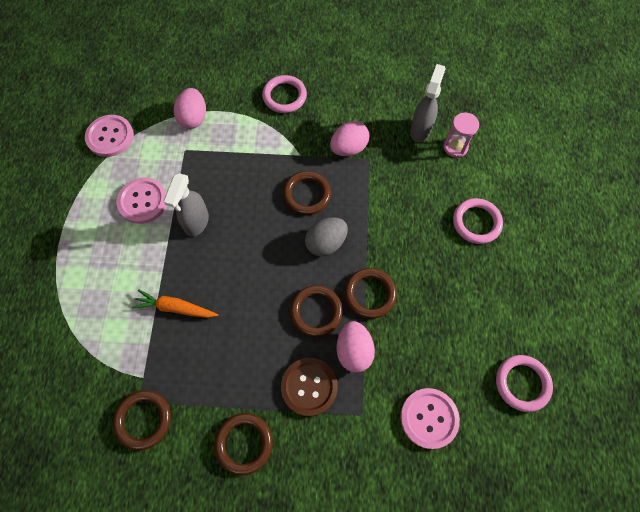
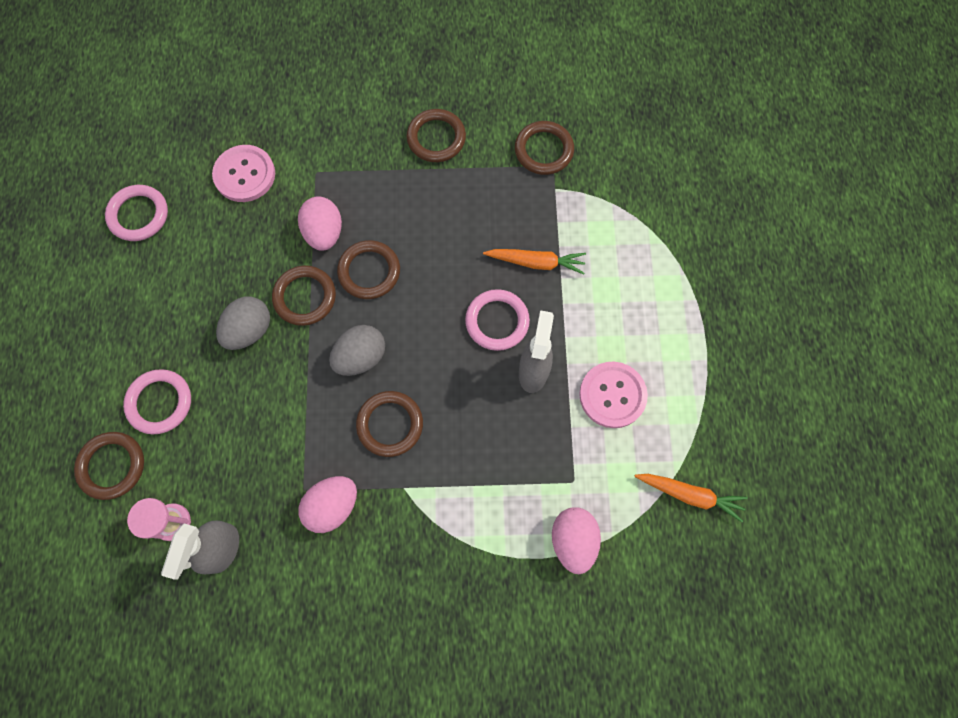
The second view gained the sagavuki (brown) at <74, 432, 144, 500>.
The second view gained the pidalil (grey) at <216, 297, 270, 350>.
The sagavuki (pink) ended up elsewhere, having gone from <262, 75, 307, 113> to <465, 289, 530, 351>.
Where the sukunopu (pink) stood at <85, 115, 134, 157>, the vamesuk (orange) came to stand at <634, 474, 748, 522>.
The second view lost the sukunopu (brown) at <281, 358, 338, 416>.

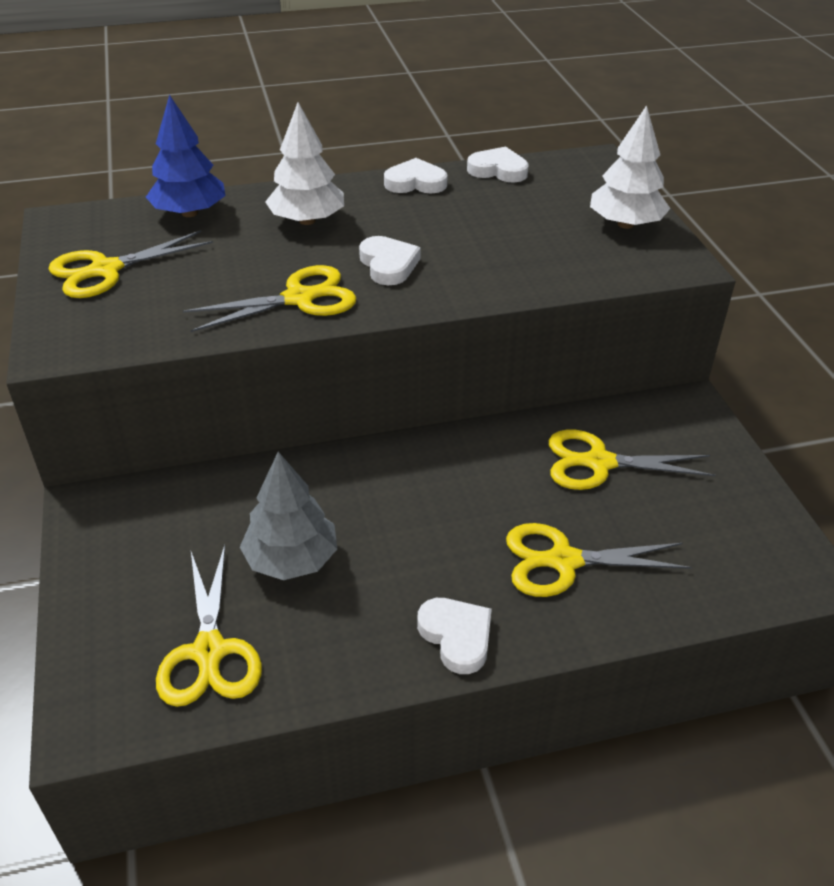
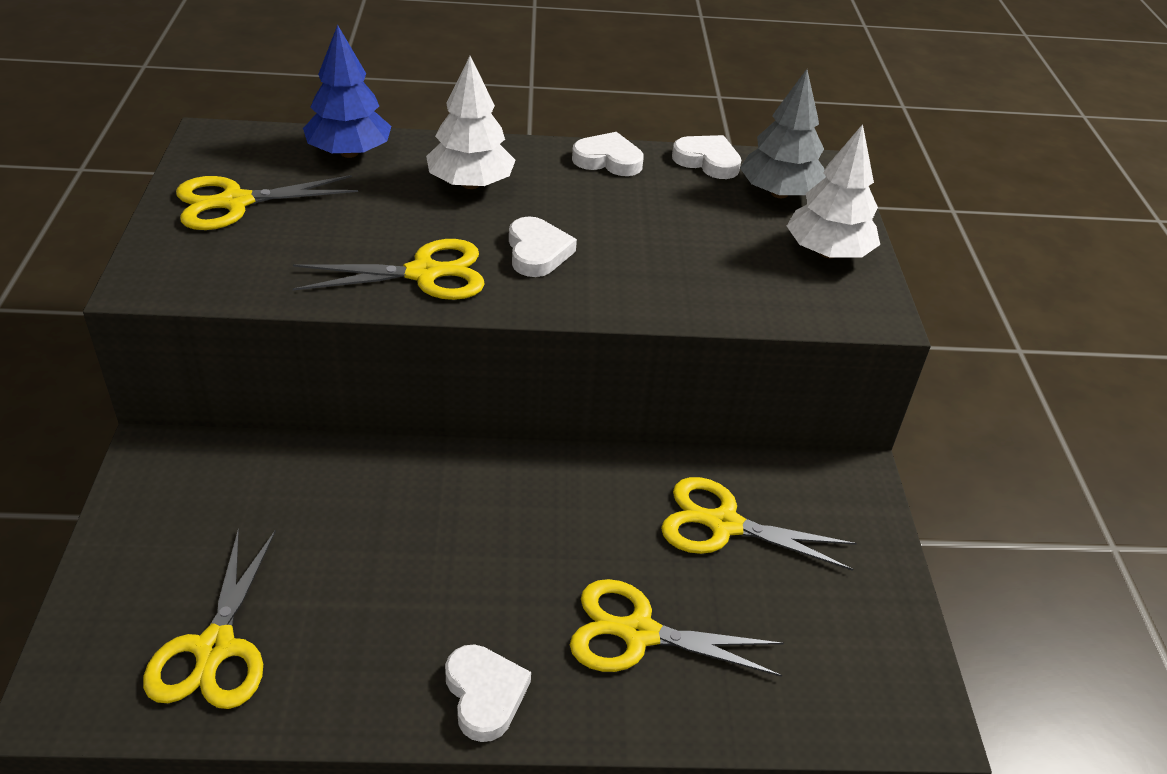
The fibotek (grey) ended up elsewhere, having gone from <240, 452, 337, 580> to <740, 69, 826, 198>.

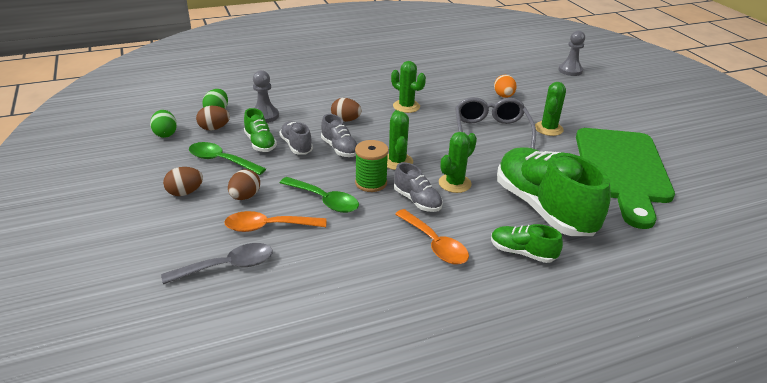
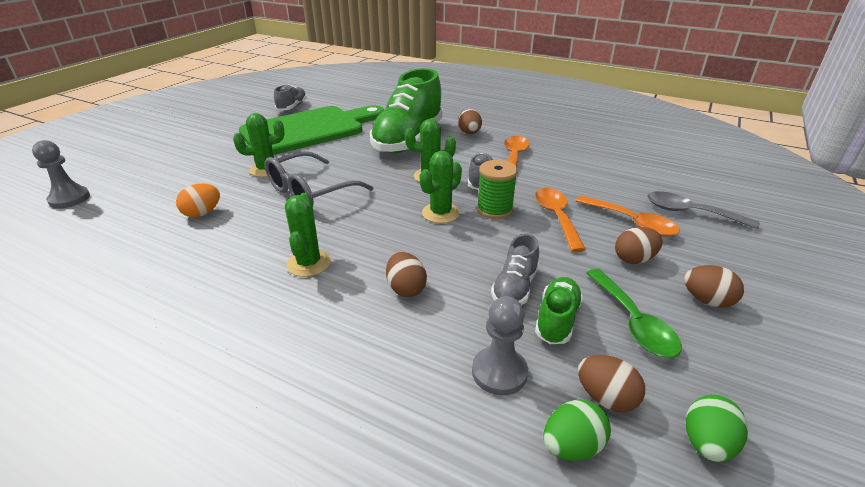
The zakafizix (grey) ended up elsewhere, having gone from <321, 114, 357, 157> to <274, 84, 307, 111>.
Where the zakafizix (green) stood at <491, 224, 563, 263>, the pidalil (brown) came to stand at <458, 109, 482, 134>.
What was the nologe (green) at <280, 177, 359, 213> turned into the nologe (orange) at <535, 188, 586, 252>.

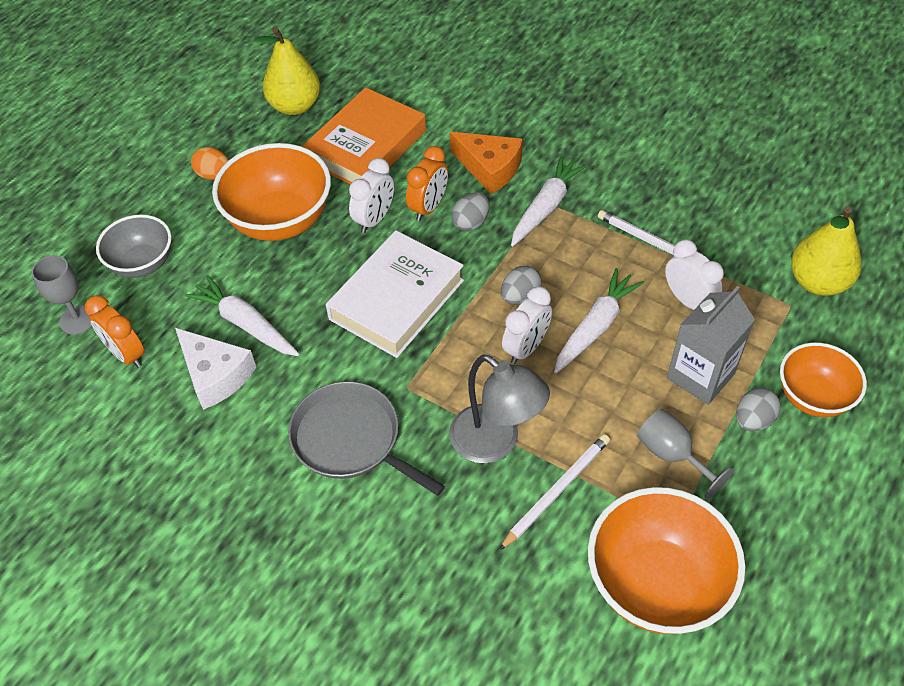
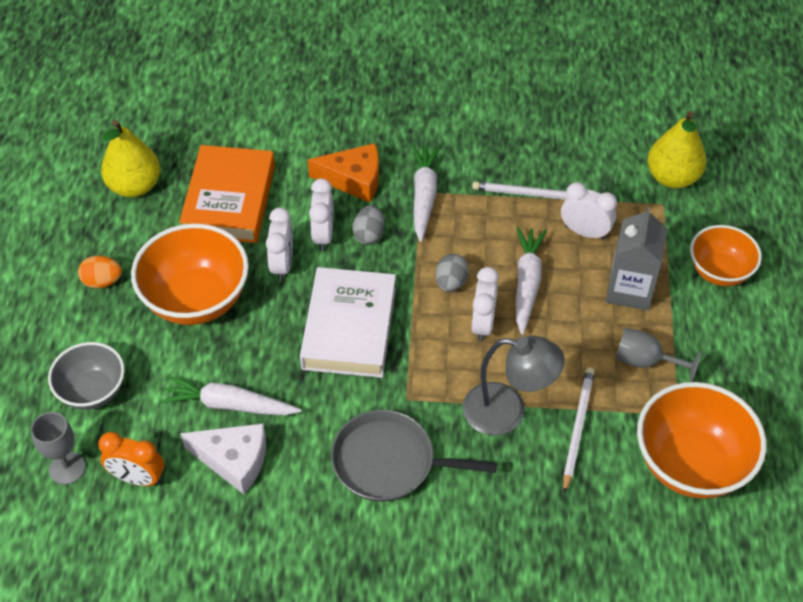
What was the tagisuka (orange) at <406, 146, 448, 221> turned into the tagisuka (white) at <309, 178, 333, 251>.
The second view lost the pidalil (grey) at <736, 388, 781, 431>.

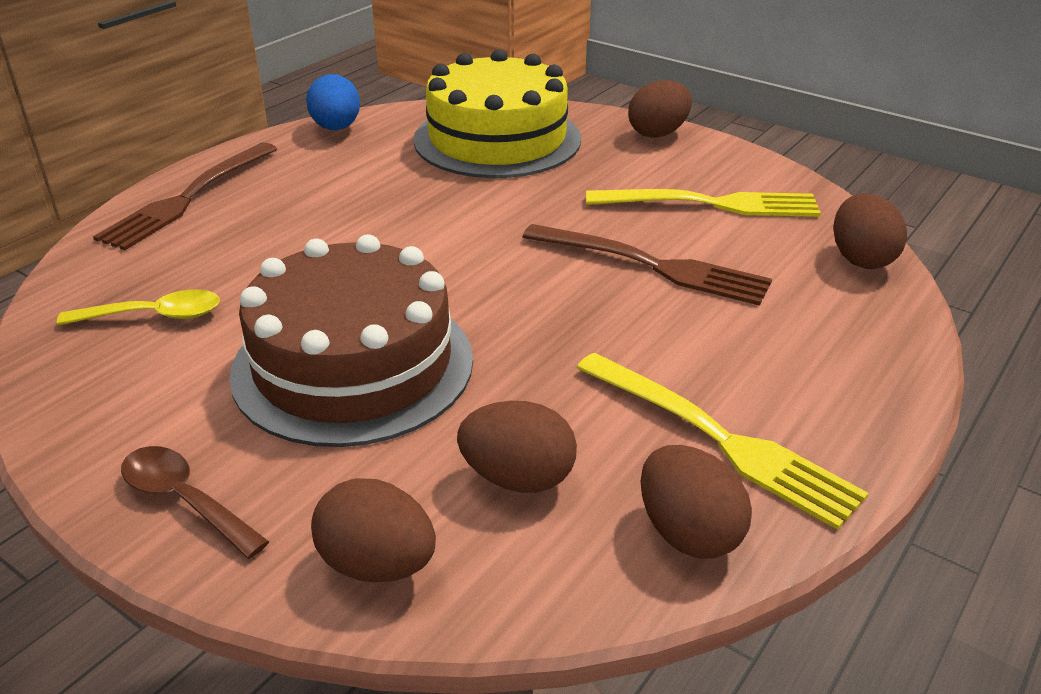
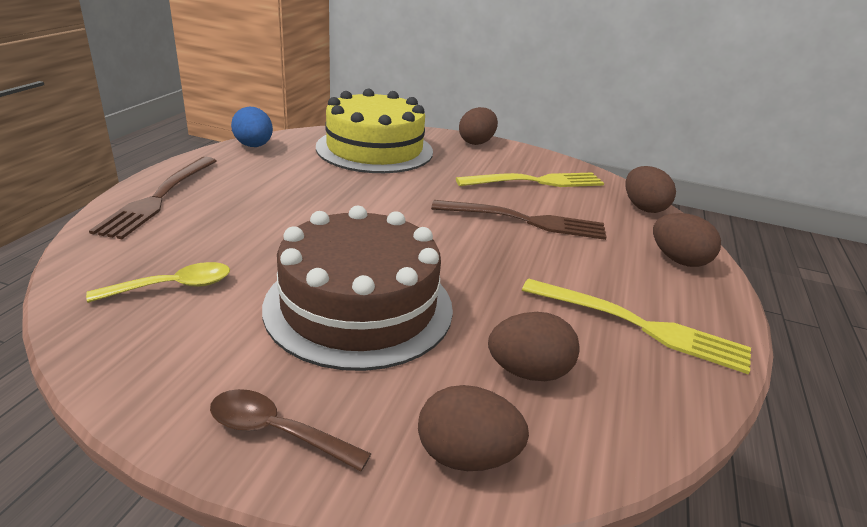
The pidalil (brown) ended up elsewhere, having gone from <641, 445, 752, 559> to <653, 213, 721, 267>.

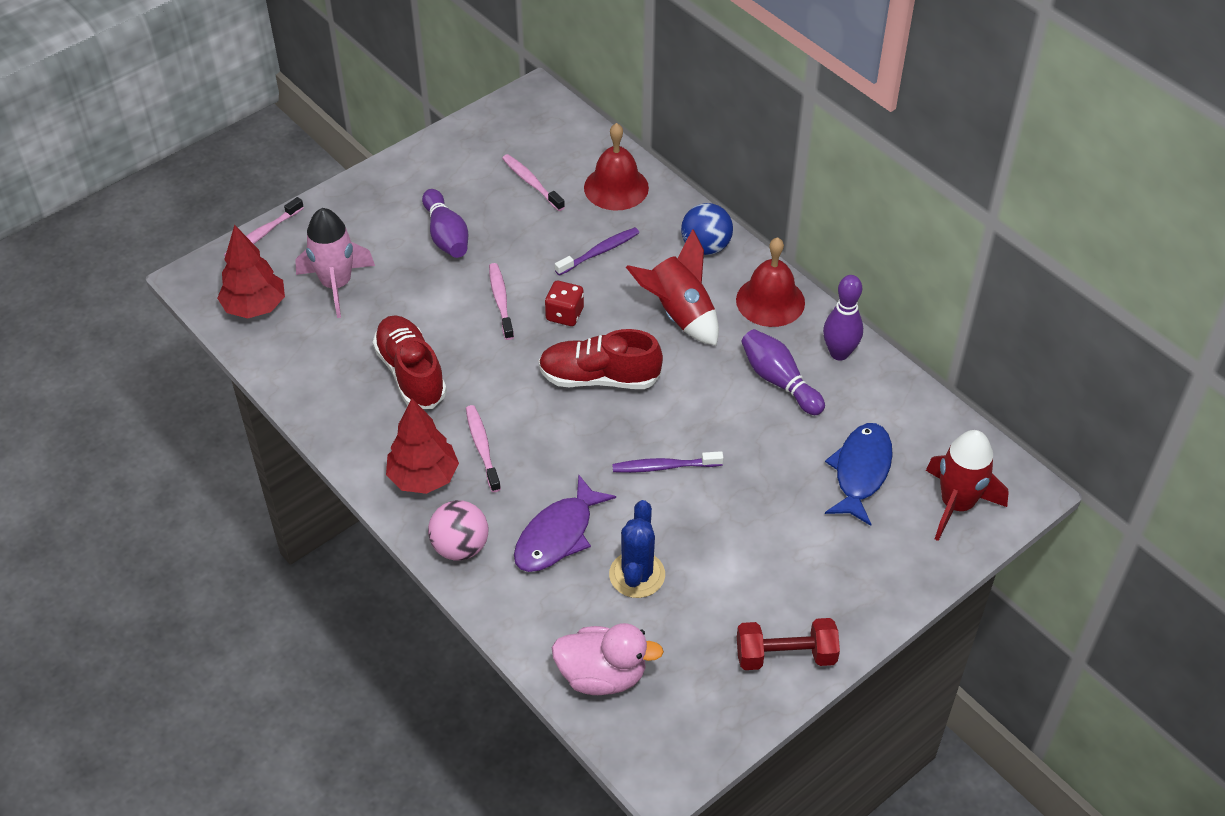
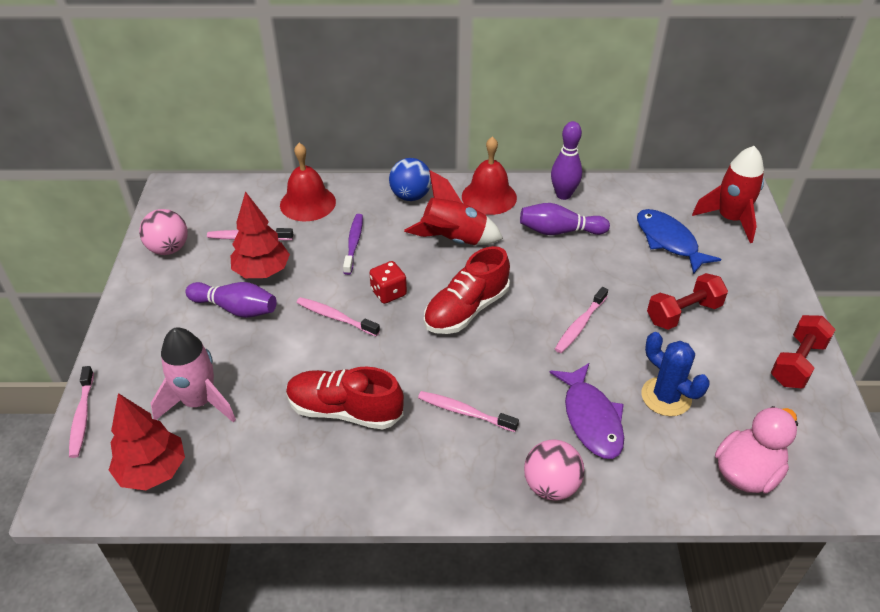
The second view gained the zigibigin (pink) at <139, 209, 188, 255>.
The fibotek (red) ended up elsewhere, having gone from <386, 399, 459, 494> to <231, 191, 290, 278>.
What was the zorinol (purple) at <612, 451, 724, 473> turned into the zorinol (pink) at <555, 287, 608, 353>.
The second view gained the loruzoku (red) at <647, 273, 728, 330>.

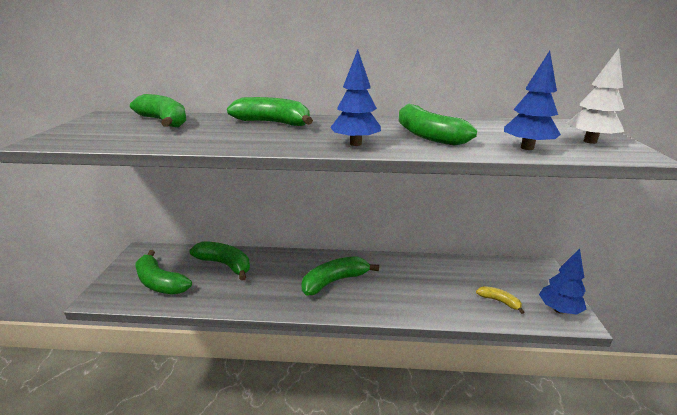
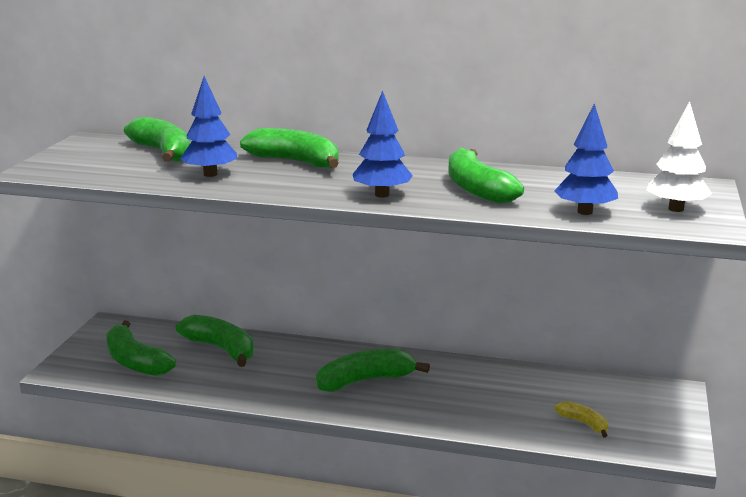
The fibotek (blue) ended up elsewhere, having gone from <539, 248, 586, 314> to <180, 76, 237, 177>.

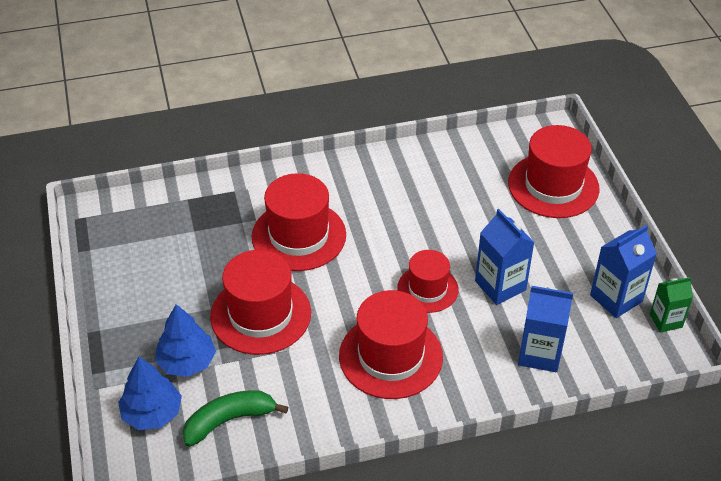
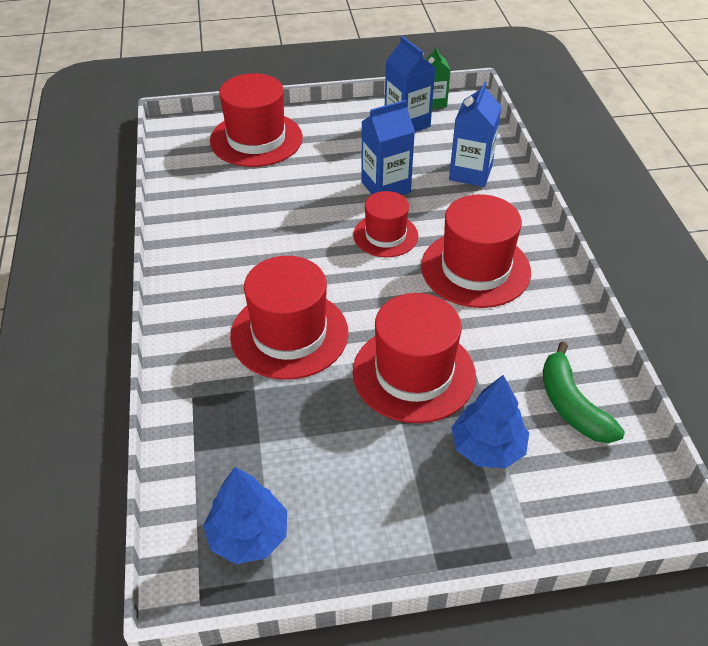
The fibotek (blue) ended up elsewhere, having gone from <118, 357, 182, 430> to <203, 467, 287, 564>.

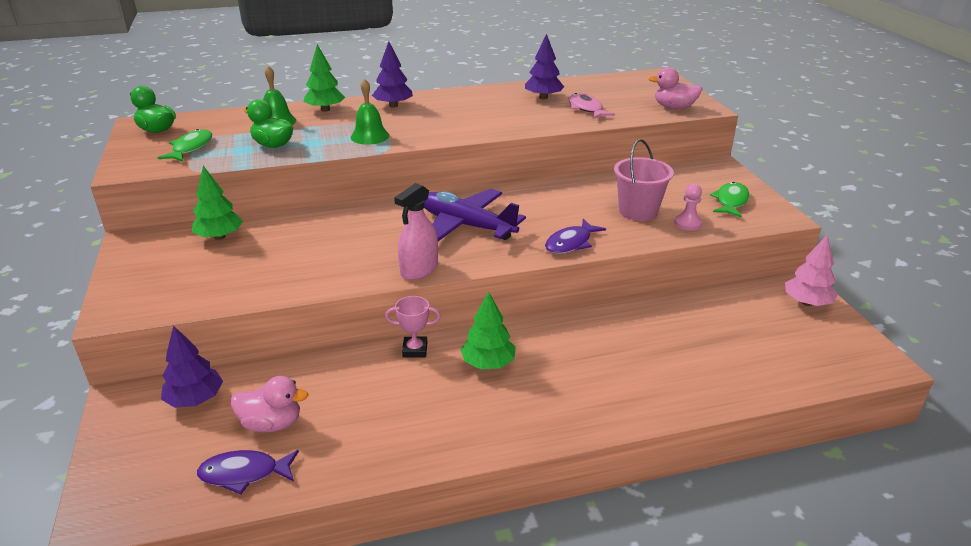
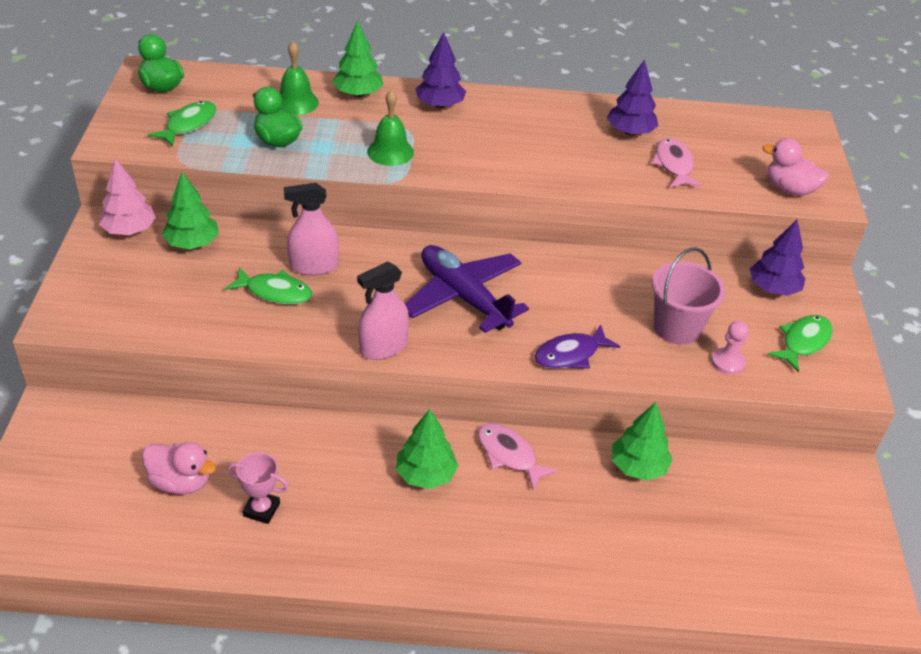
The fibotek (pink) ended up elsewhere, having gone from <785, 235, 837, 306> to <99, 158, 156, 235>.
The second view gained the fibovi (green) at <225, 267, 312, 305>.
The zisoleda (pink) ended up elsewhere, having gone from <385, 296, 441, 357> to <228, 452, 289, 524>.
The second view gained the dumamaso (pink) at <284, 183, 339, 276>.
The second view gained the fibovi (pink) at <478, 423, 558, 490>.
The second view gained the fibotek (green) at <612, 402, 673, 481>.
The fibotek (purple) ended up elsewhere, having gone from <161, 325, 223, 408> to <750, 220, 806, 296>.
The second view lost the fibovi (purple) at <197, 450, 299, 494>.

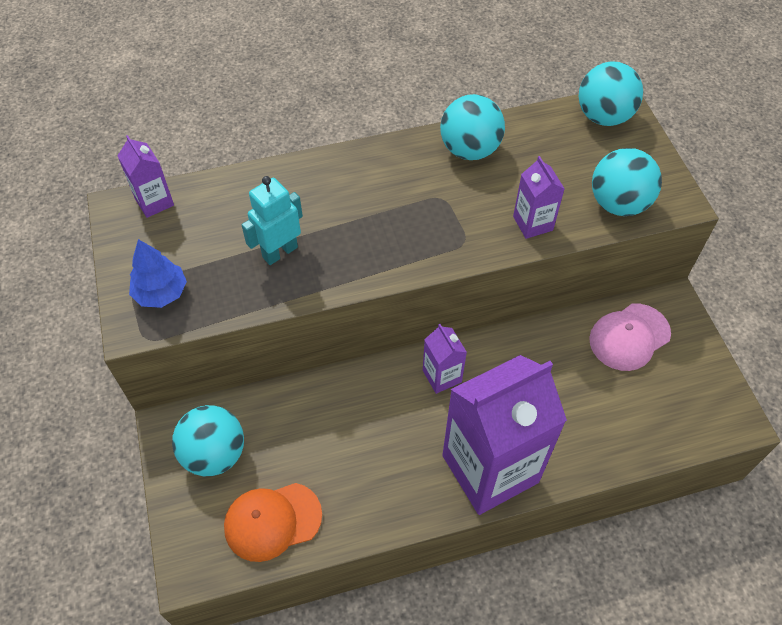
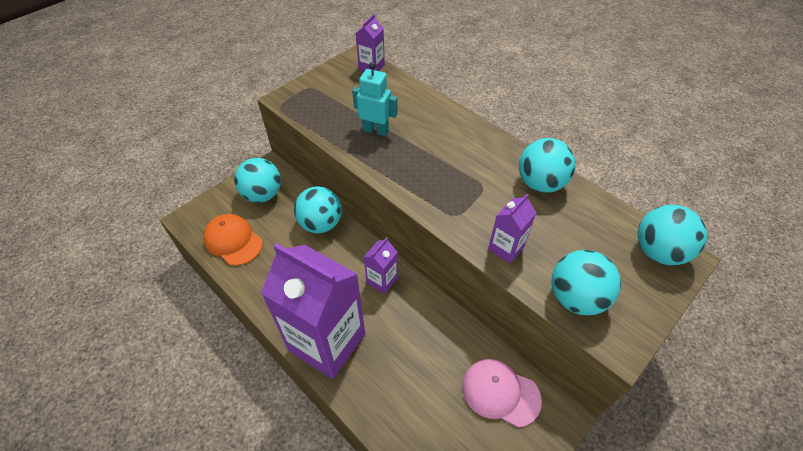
The second view gained the zigibigin (turquoise) at <294, 186, 342, 233>.
The second view lost the fibotek (blue) at <129, 239, 187, 308>.

